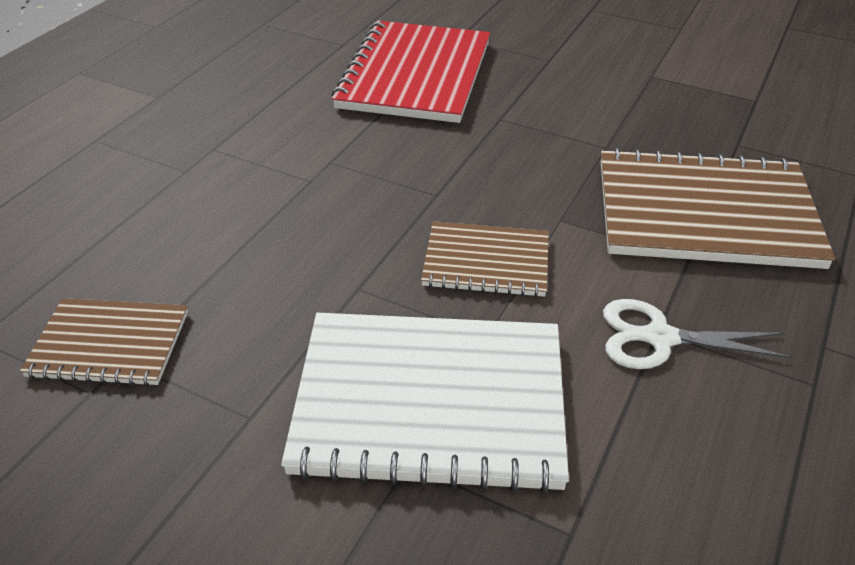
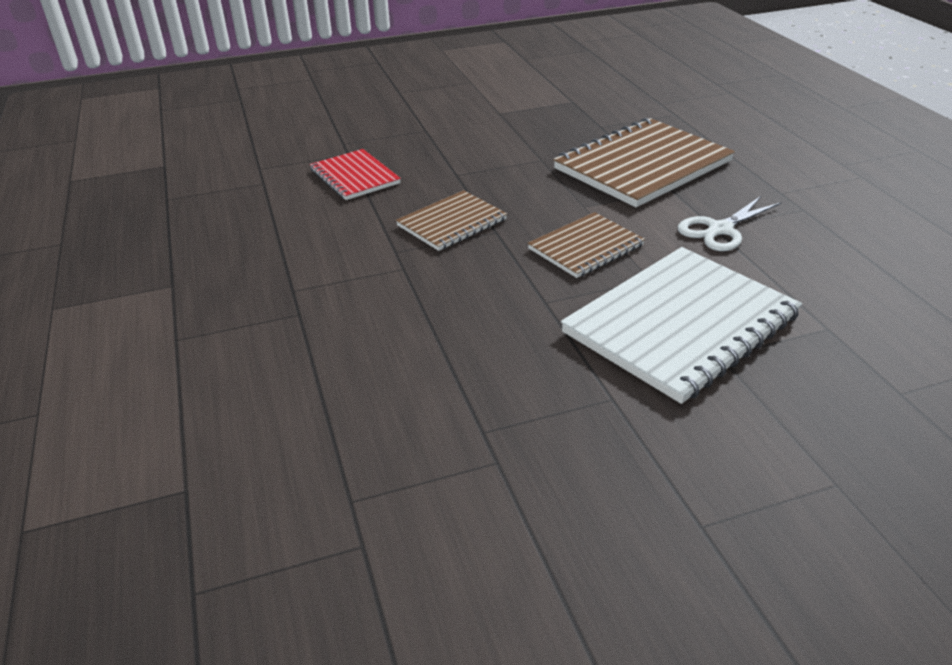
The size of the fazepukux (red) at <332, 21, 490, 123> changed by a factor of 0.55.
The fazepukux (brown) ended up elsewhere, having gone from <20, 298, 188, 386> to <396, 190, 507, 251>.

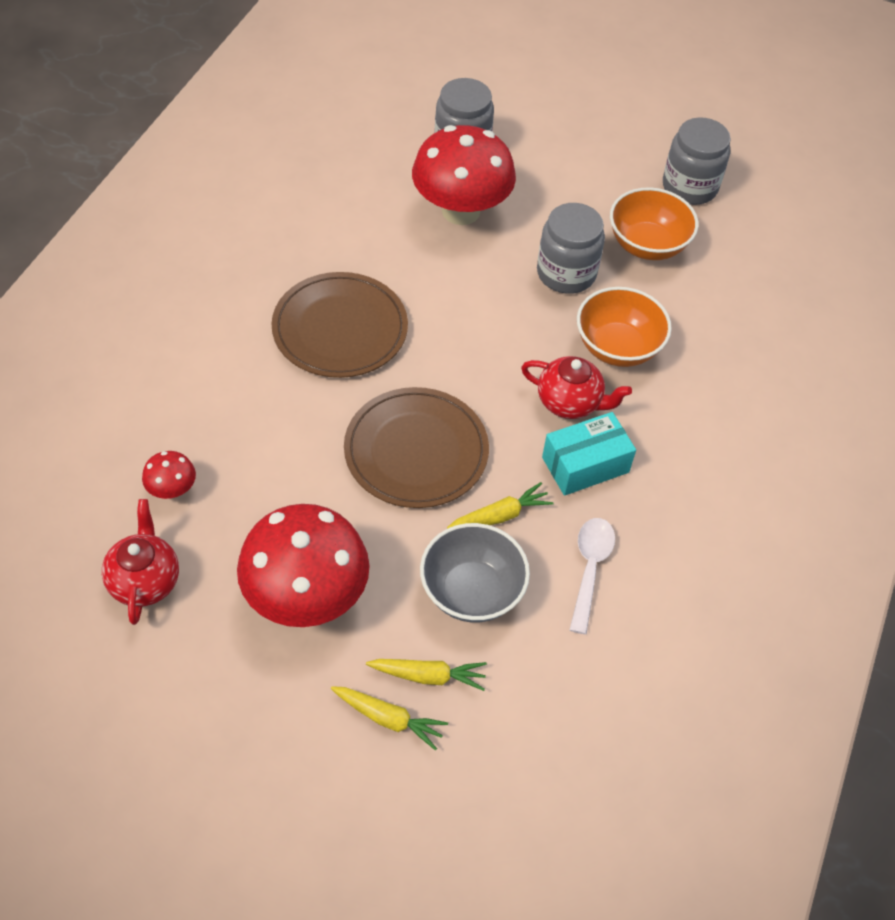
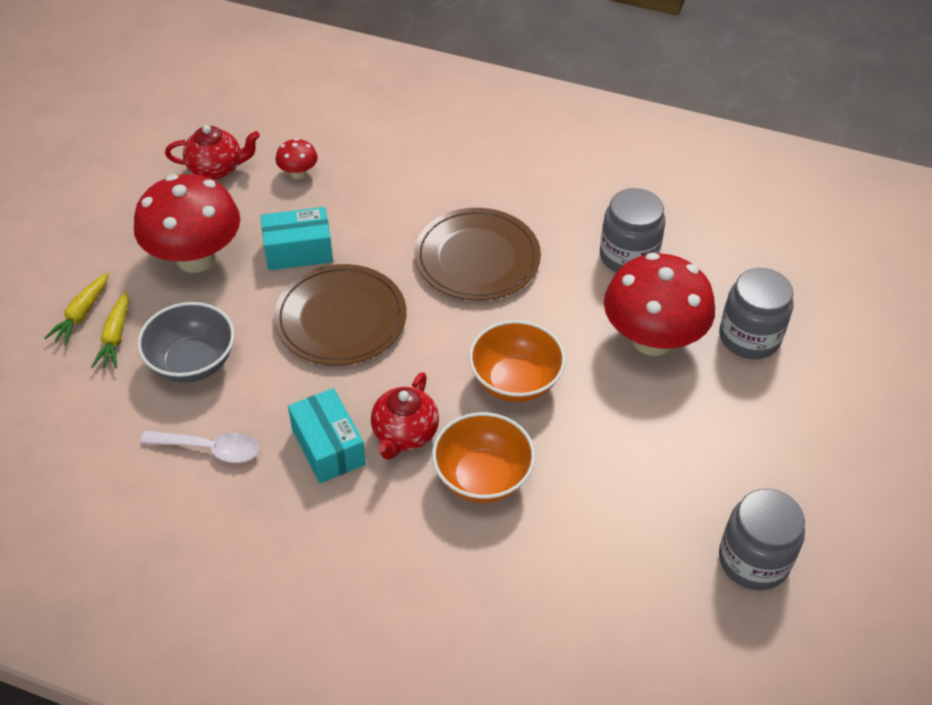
The second view gained the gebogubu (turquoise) at <261, 207, 333, 270>.
The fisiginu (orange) ended up elsewhere, having gone from <610, 187, 699, 260> to <469, 320, 566, 402>.
The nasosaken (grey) ended up elsewhere, having gone from <537, 203, 605, 294> to <600, 188, 665, 273>.
The second view lost the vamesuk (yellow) at <447, 482, 554, 529>.

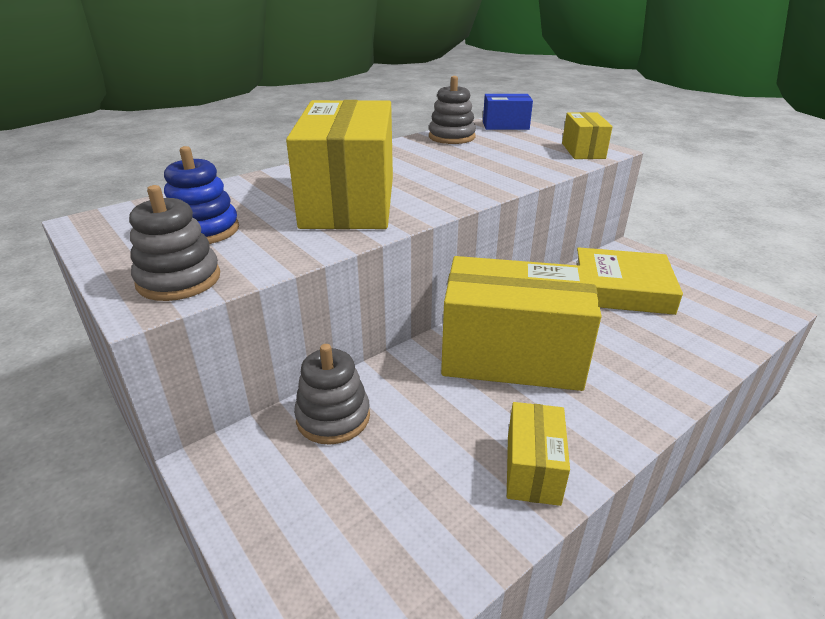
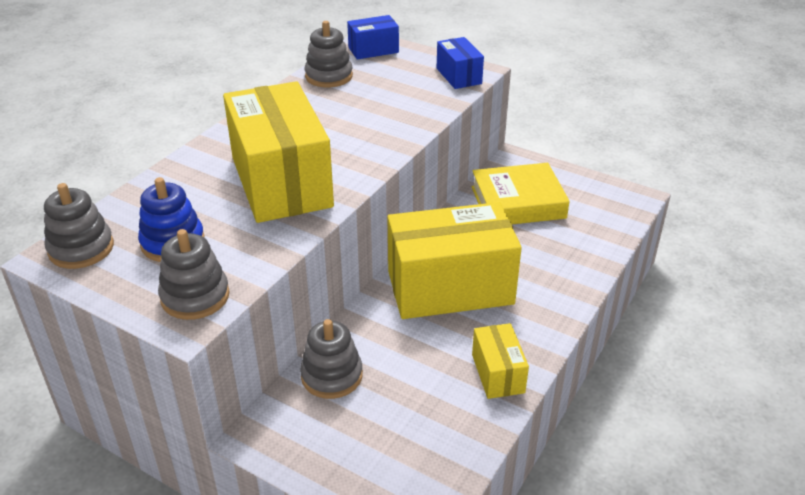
The second view gained the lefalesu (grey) at <44, 183, 114, 269>.
What was the gebogubu (yellow) at <562, 112, 613, 159> turned into the gebogubu (blue) at <437, 37, 484, 89>.

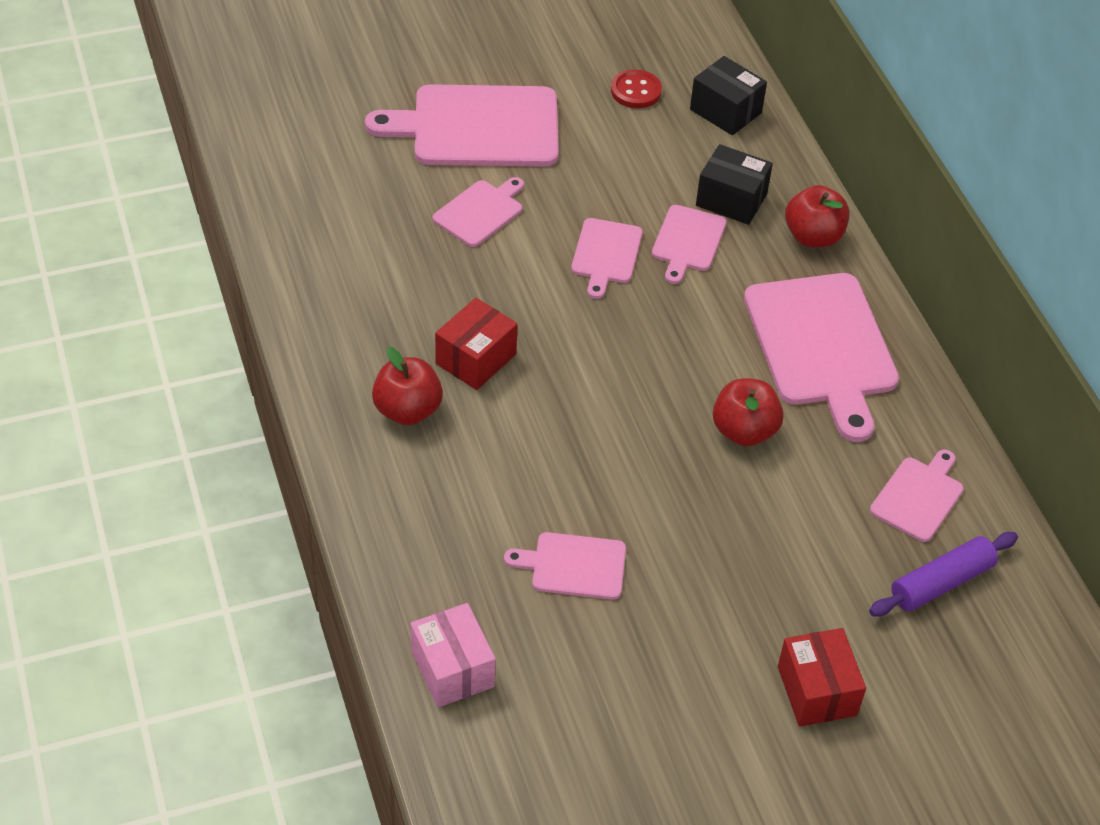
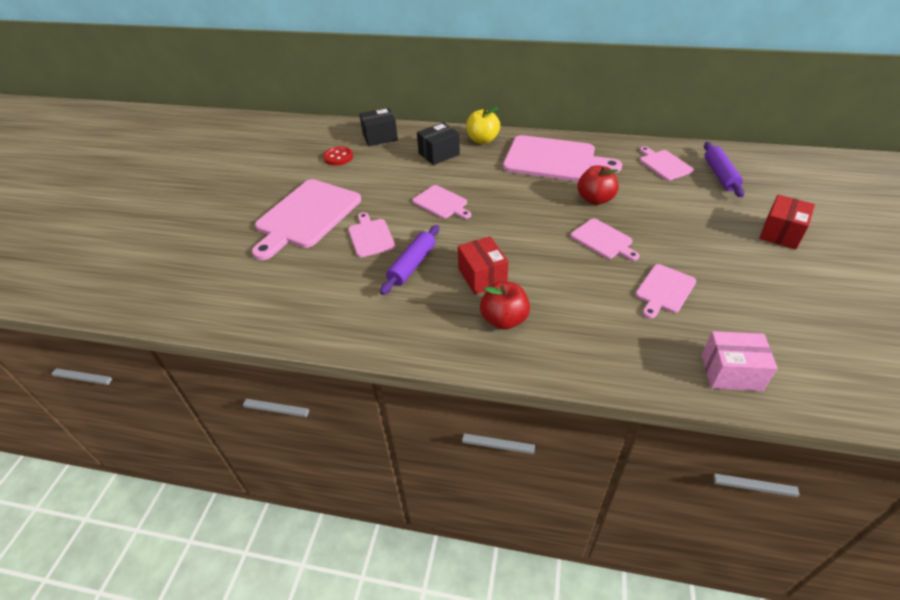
The second view gained the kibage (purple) at <380, 225, 439, 295>.
What was the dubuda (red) at <785, 185, 850, 248> turned into the dubuda (yellow) at <466, 107, 500, 144>.
The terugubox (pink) ended up elsewhere, having gone from <652, 205, 727, 284> to <570, 219, 639, 261>.
The gebogubu (red) at <778, 628, 866, 727> ended up facing another way, 75 degrees counterclockwise from before.

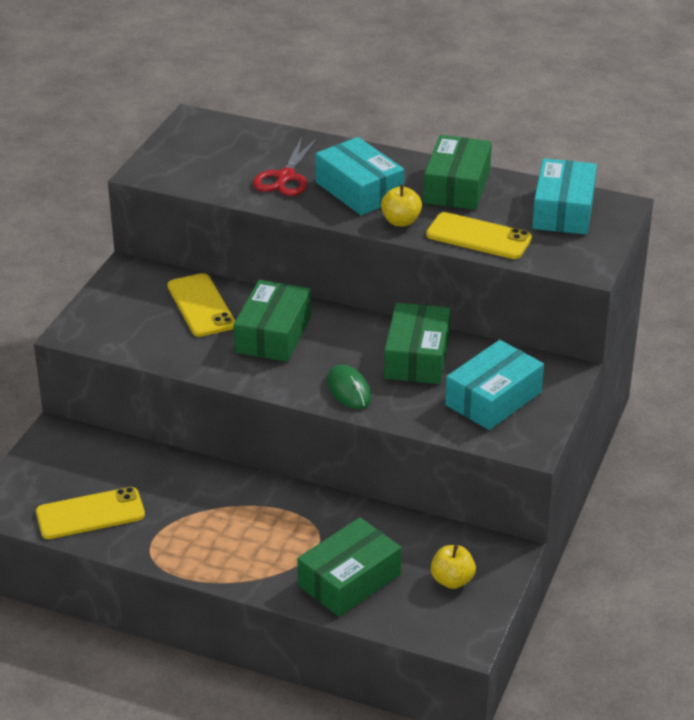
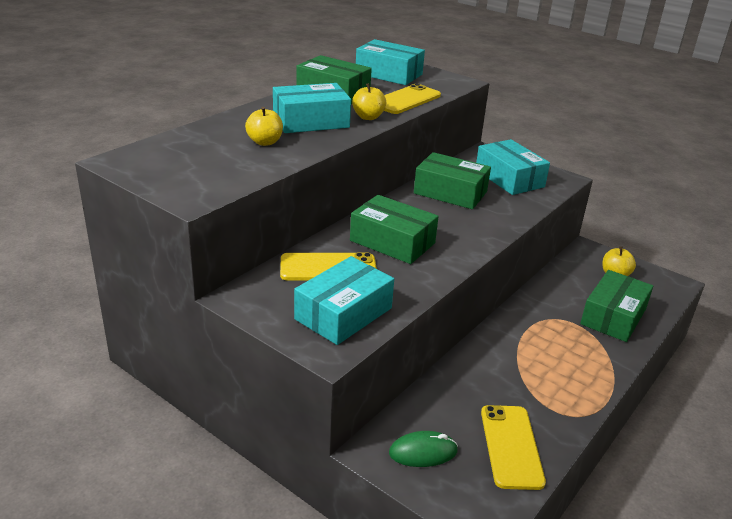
Where the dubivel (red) stood at <253, 137, 317, 196>, the dubuda (yellow) came to stand at <245, 107, 283, 146>.
The second view gained the gebogubu (turquoise) at <294, 256, 394, 345>.
The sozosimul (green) ended up elsewhere, having gone from <327, 365, 372, 409> to <389, 431, 458, 467>.
The gebogubu (green) at <297, 517, 402, 617> ended up facing another way, 60 degrees clockwise from before.

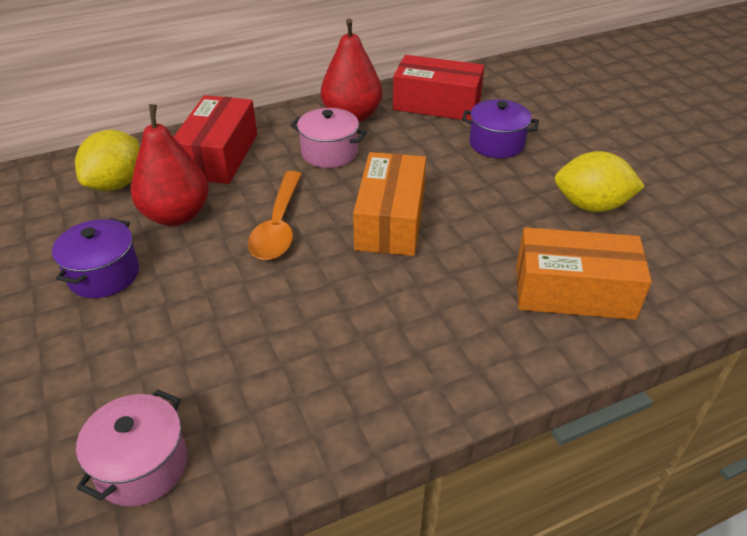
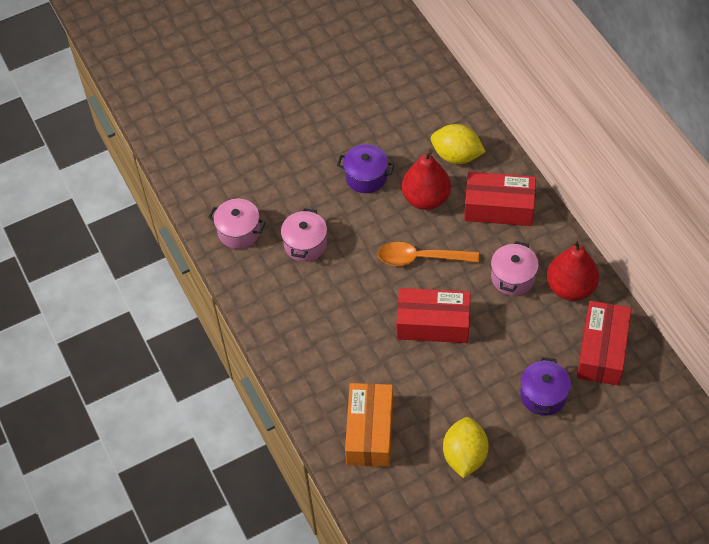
The second view gained the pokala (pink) at <281, 208, 327, 262>.
What was the gebogubu (orange) at <353, 152, 426, 256> turned into the gebogubu (red) at <396, 288, 471, 343>.

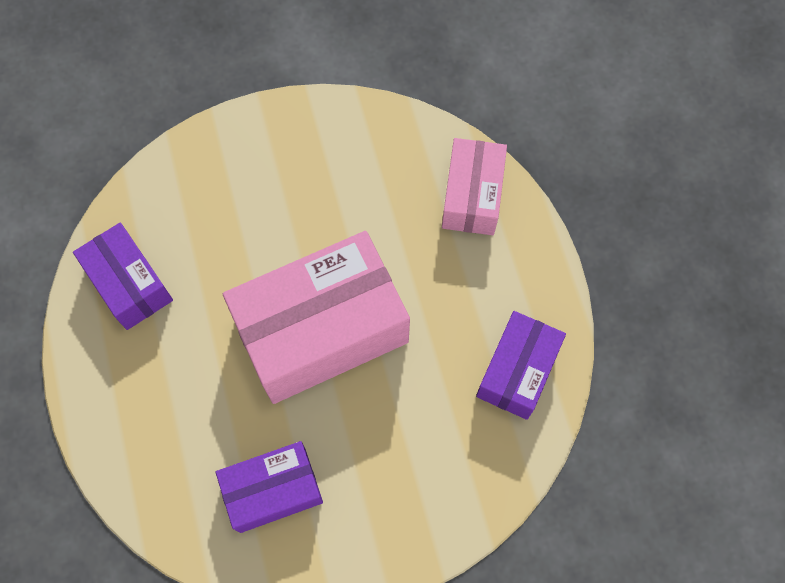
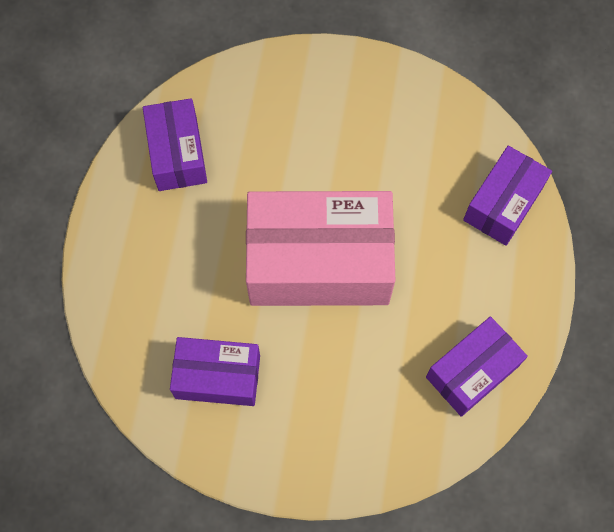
What was the gebogubu (pink) at <442, 138, 507, 235> turned into the gebogubu (purple) at <463, 146, 552, 246>.

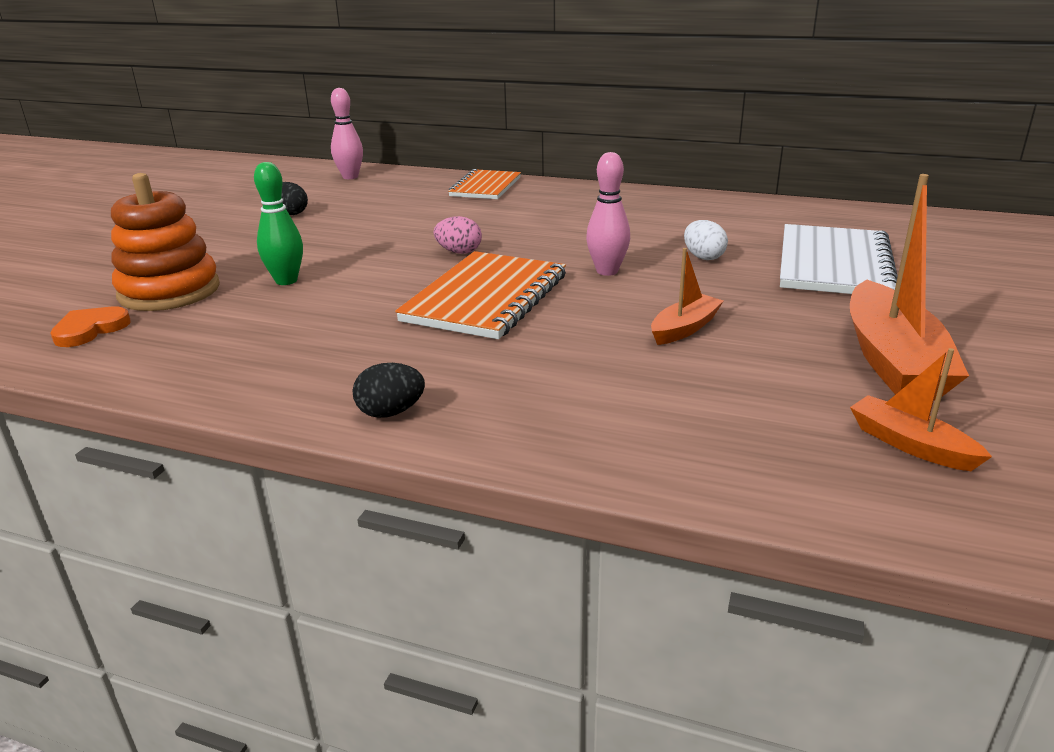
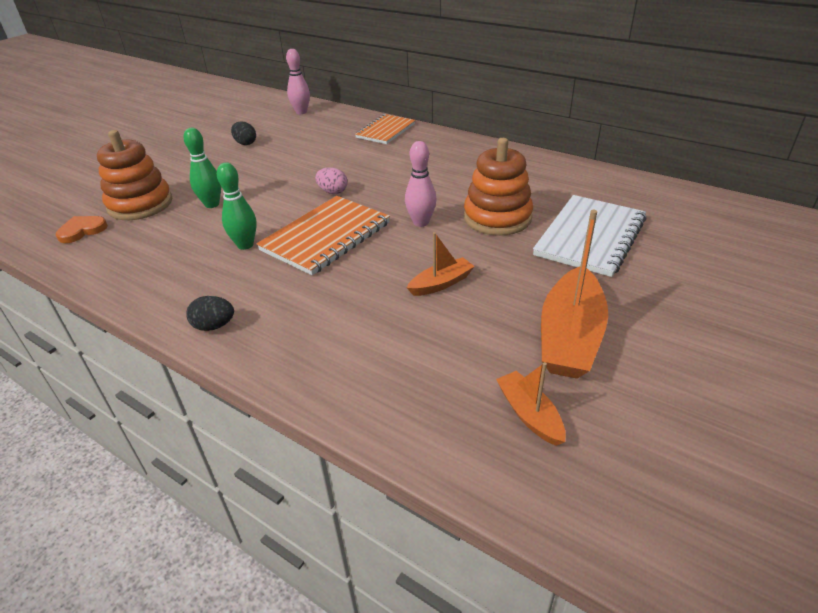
The second view gained the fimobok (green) at <217, 162, 257, 250>.
Where the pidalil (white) stood at <684, 220, 728, 260>, the lefalesu (orange) came to stand at <464, 138, 533, 236>.

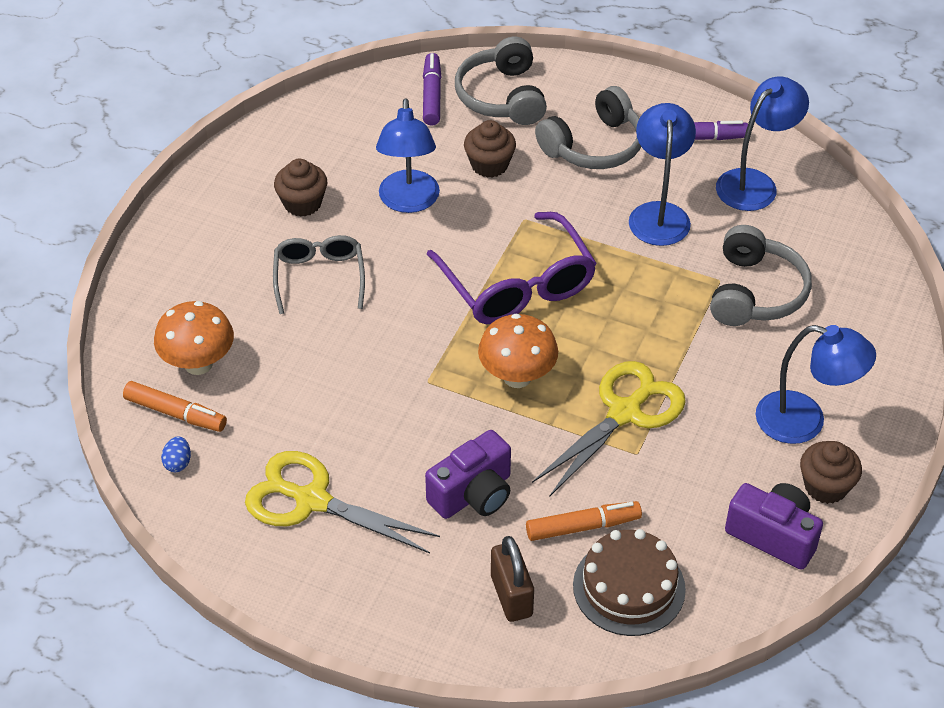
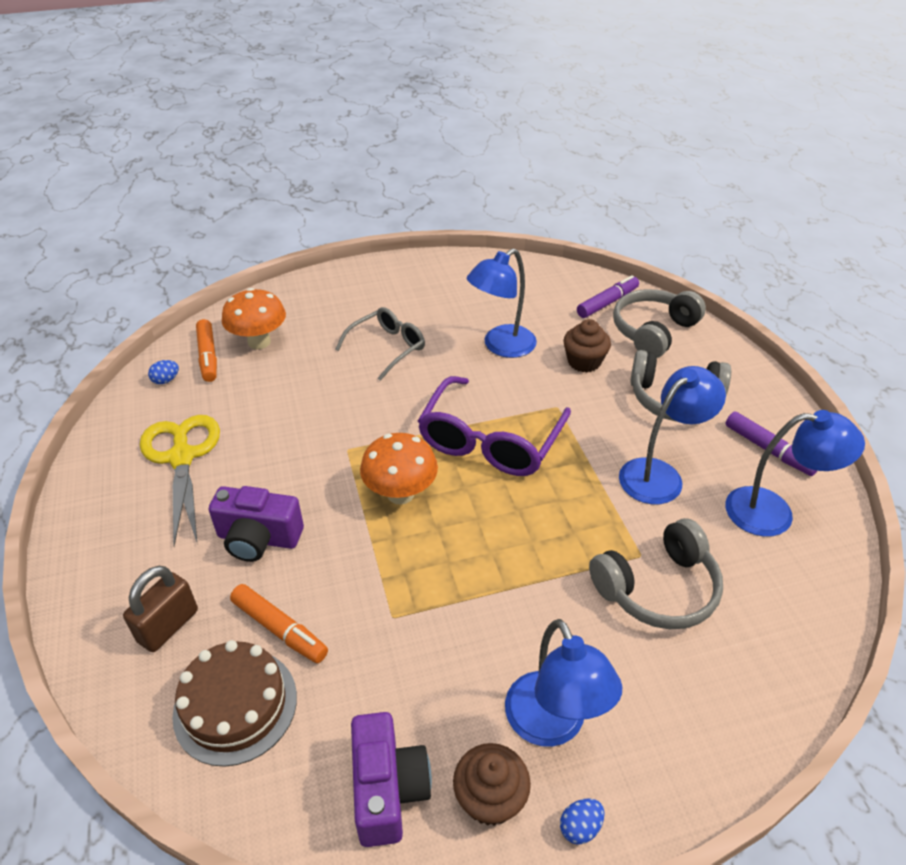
The second view gained the pidalil (blue) at <560, 798, 605, 845>.
The second view lost the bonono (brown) at <274, 159, 327, 217>.
The second view lost the dubivel (yellow) at <532, 361, 686, 496>.

